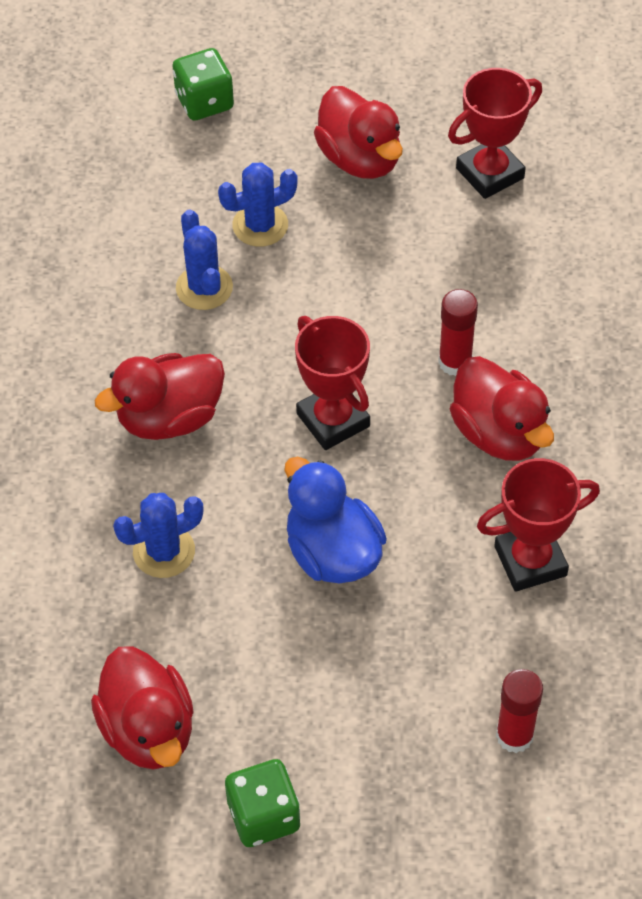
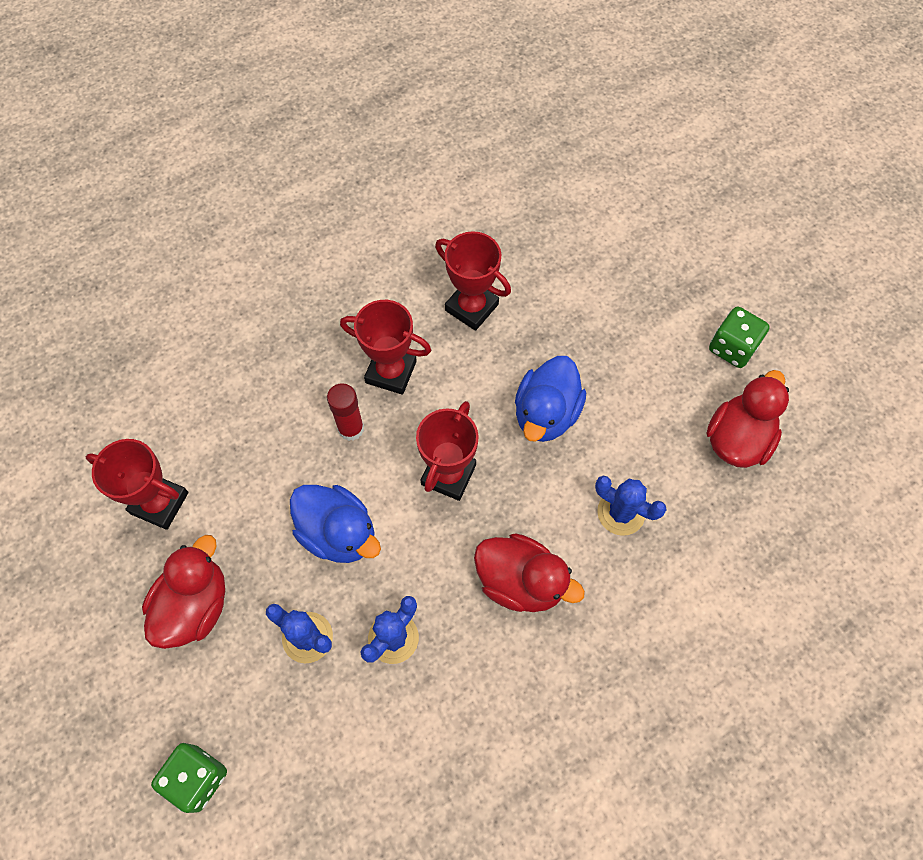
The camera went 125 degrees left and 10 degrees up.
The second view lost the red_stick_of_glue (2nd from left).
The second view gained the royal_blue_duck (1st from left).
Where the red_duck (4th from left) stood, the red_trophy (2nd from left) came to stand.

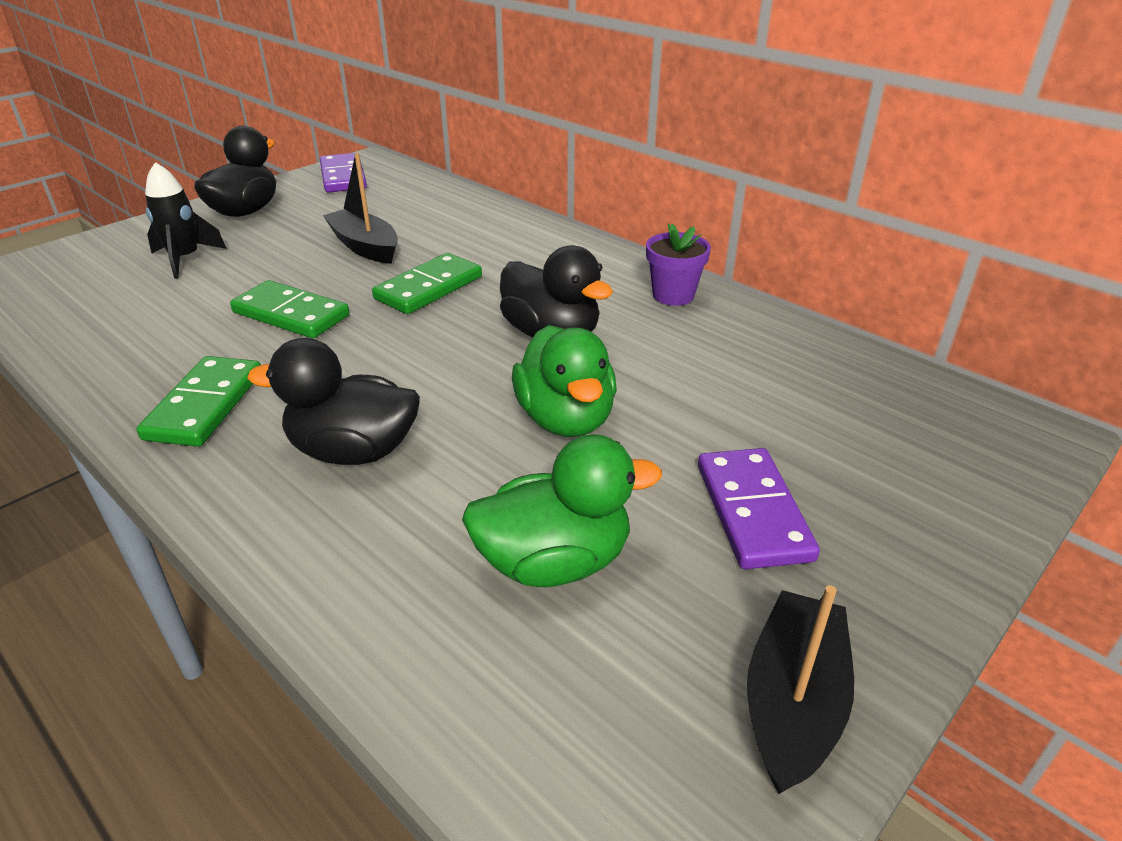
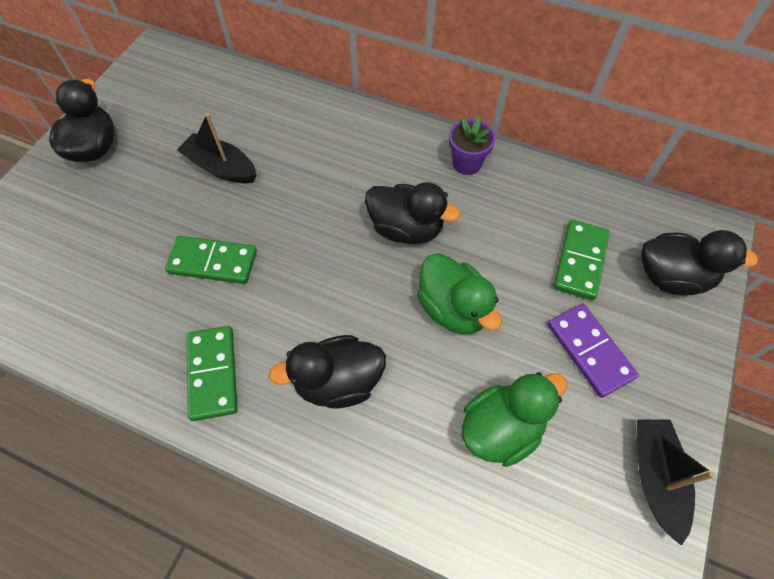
The camera went 20 degrees left and 25 degrees up.
The second view lost the black_toy_rocket.
The second view lost the purple_domino_tile (1st from left).
The second view gained the black_duck (4th from left).
The green_domino_tile (3rd from left) ended up elsewhere.

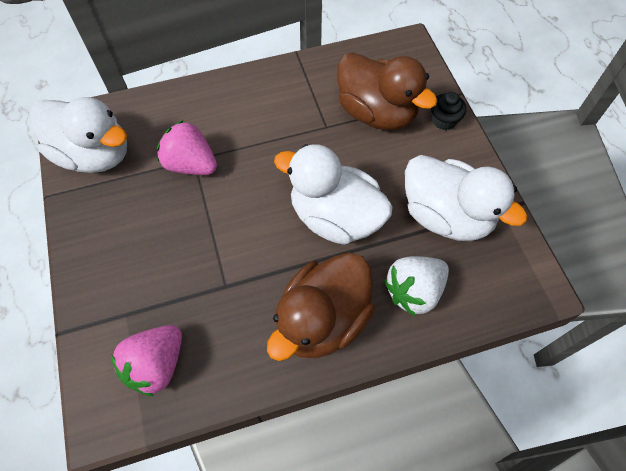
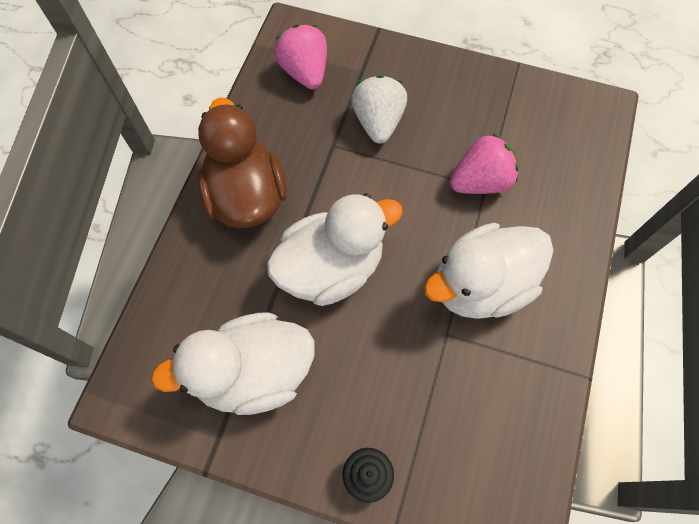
The camera went 125 degrees right and 5 degrees up.
The second view lost the russet_duck (2nd from left).
The white_duck (1st from left in the first image) ended up elsewhere.
The white_berry ended up elsewhere.

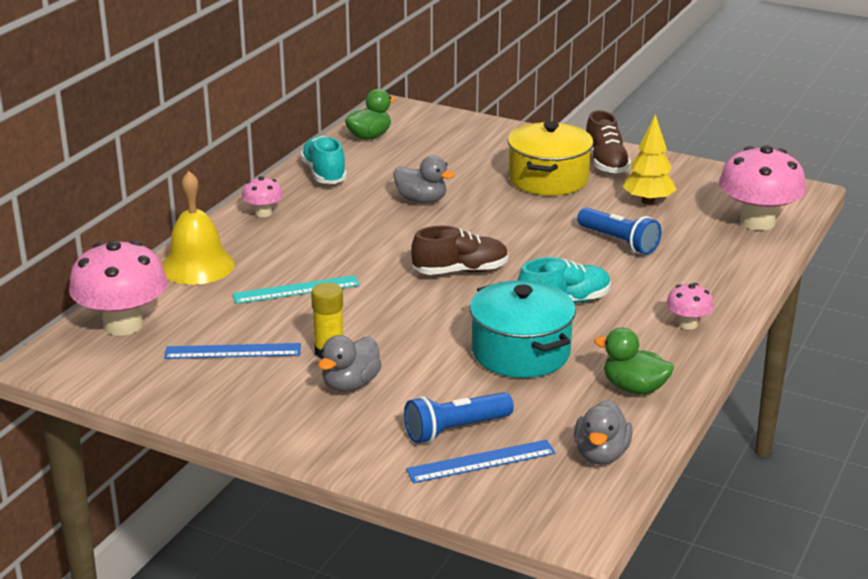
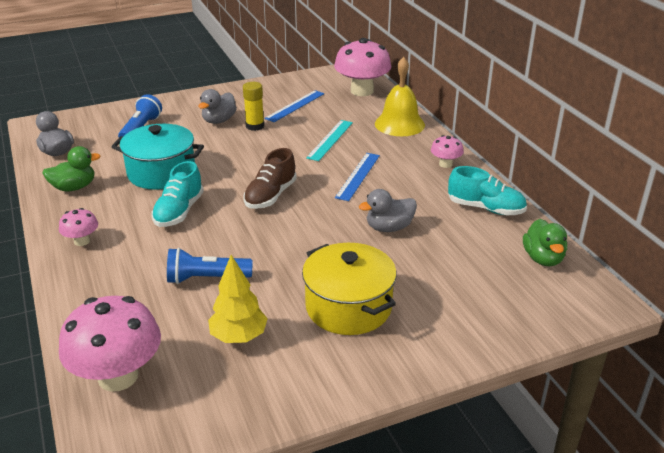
The camera went 130 degrees right and 5 degrees up.
The second view lost the russet_shoe (2nd from left).
The royal_blue_straightedge (2nd from left) ended up elsewhere.
The gray_duck (1st from left in the first image) ended up facing another way, 135 degrees counterclockwise from before.

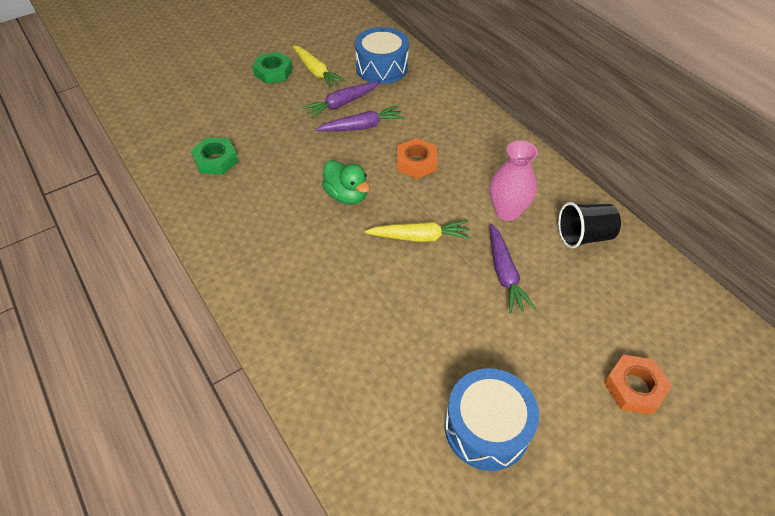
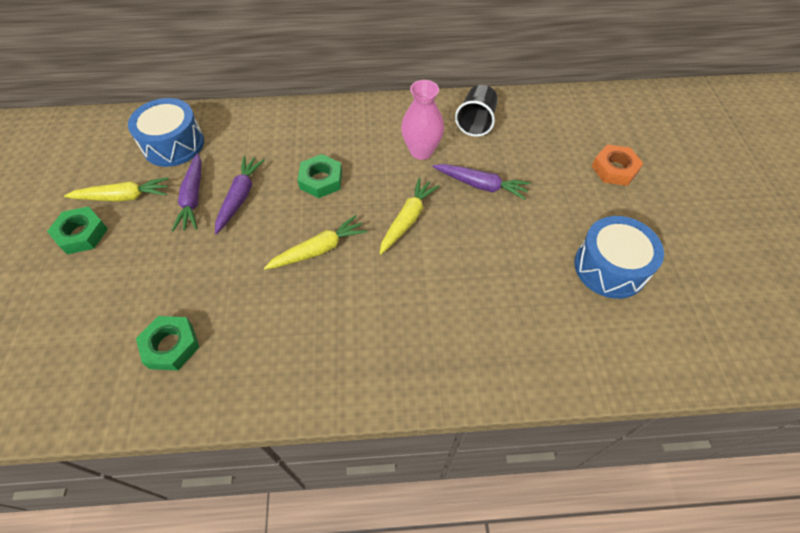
The camera went 60 degrees left and 5 degrees up.
Where the green_duck stood, the yellow_carrot (2nd from left) came to stand.
What was the orange_nut (1st from left) turned into the green_nut (3rd from left).

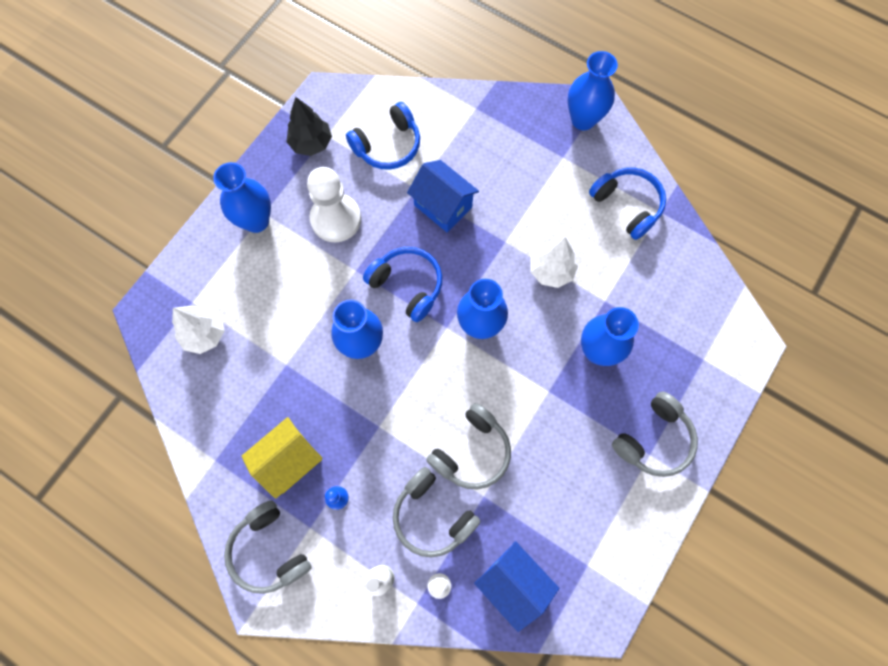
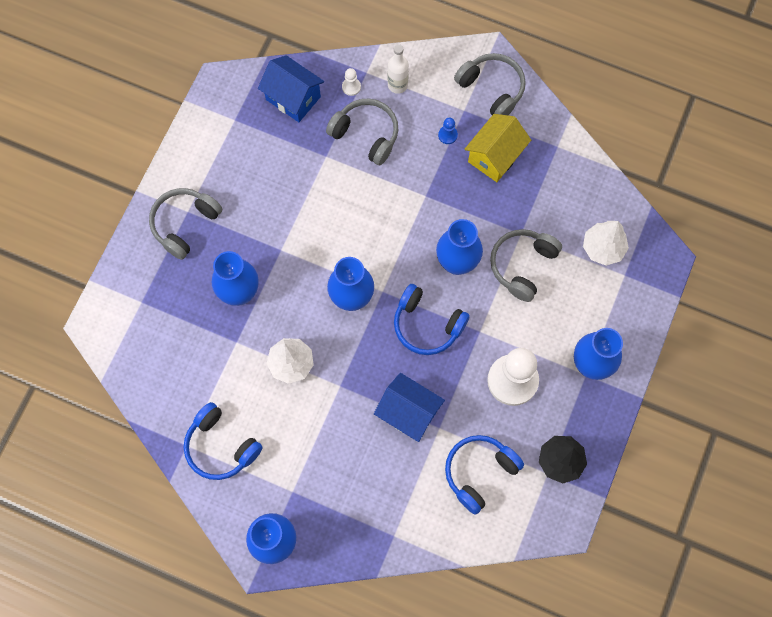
The camera went 170 degrees right and 0 degrees up.
The gray_headset (3rd from left in the first image) ended up elsewhere.

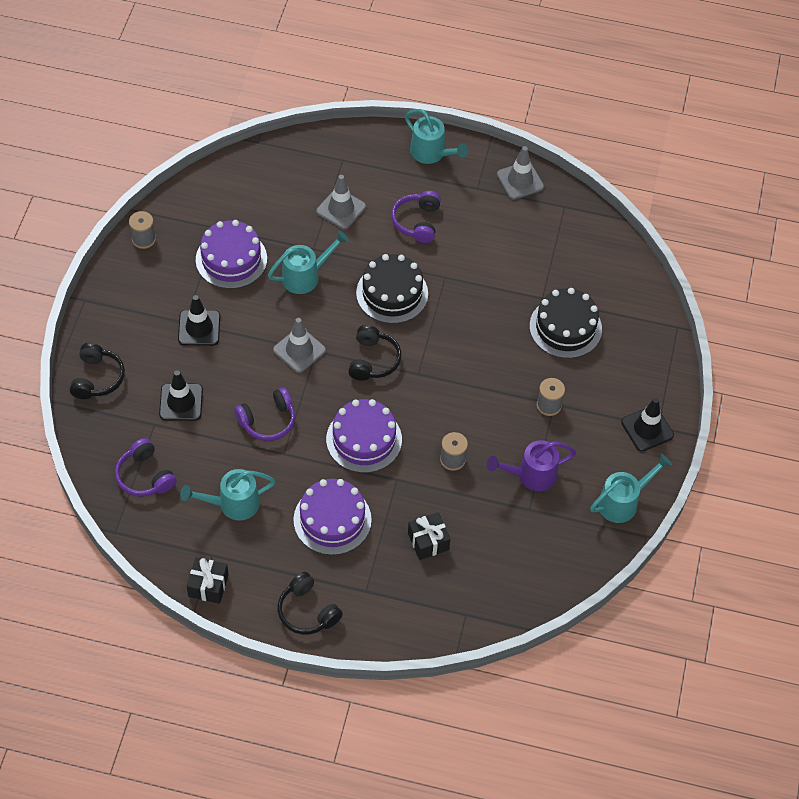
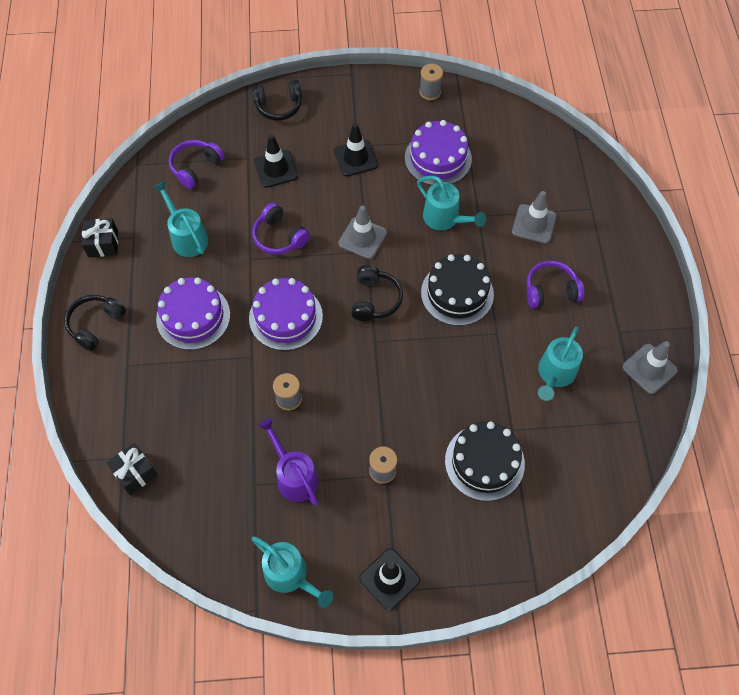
The camera went 75 degrees right and 5 degrees up.
The teal_watering_can (3rd from left in the first image) ended up elsewhere.
The black_present (2nd from left) ended up elsewhere.
The black_headset (3rd from left) ended up facing another way, 75 degrees counterclockwise from before.

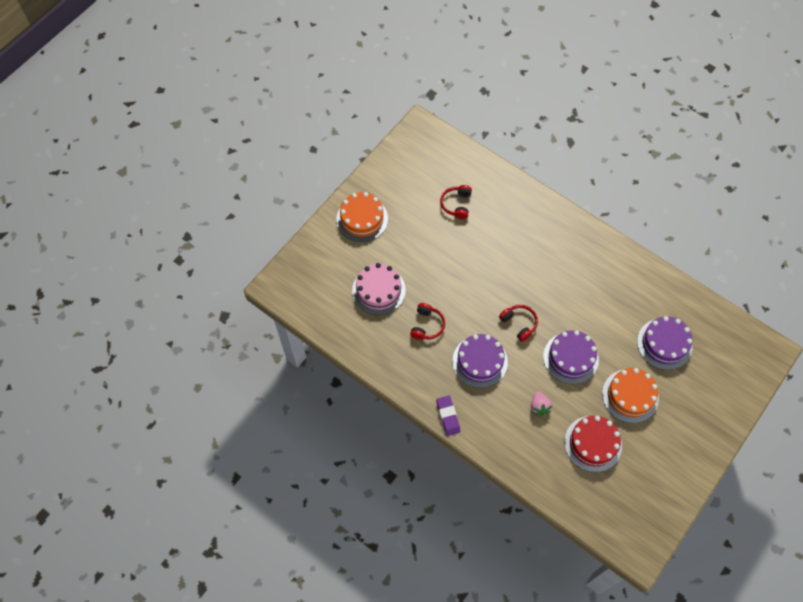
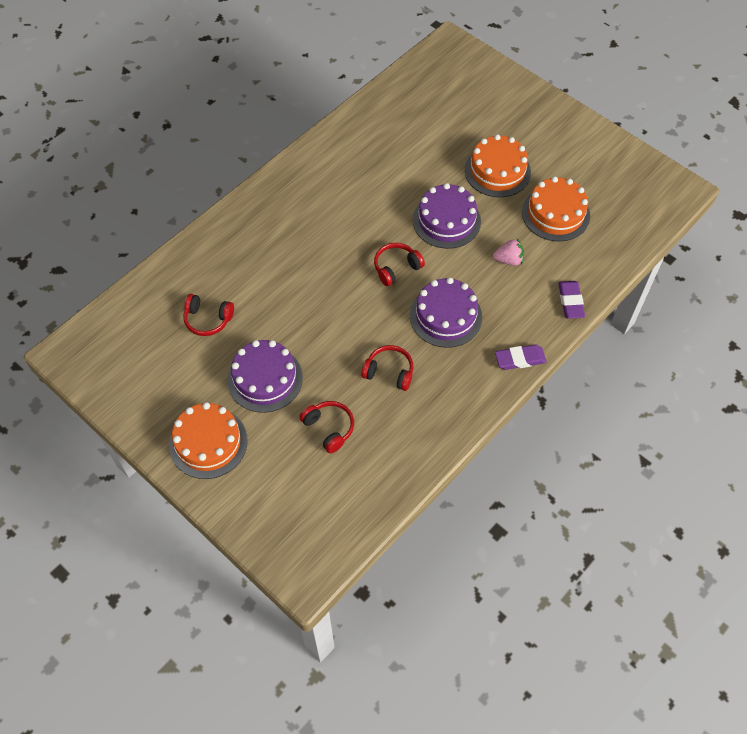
The camera went 85 degrees left and 5 degrees down.
The second view gained the purple_eraser (2nd from left).
The purple_layer_cake (3rd from left in the first image) ended up elsewhere.
Where the rose-pink_layer_cake stood, the red_headset (2nd from left) came to stand.
What was the red_layer_cake turned into the orange_layer_cake (3rd from left).

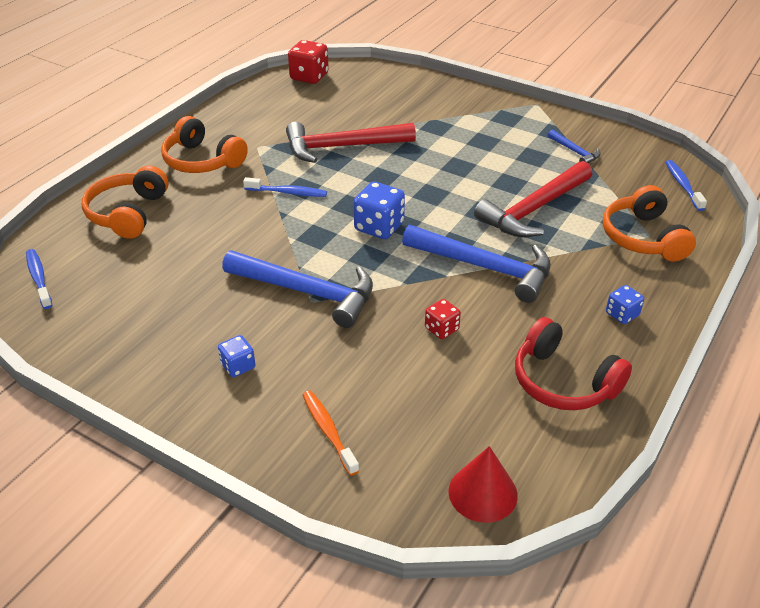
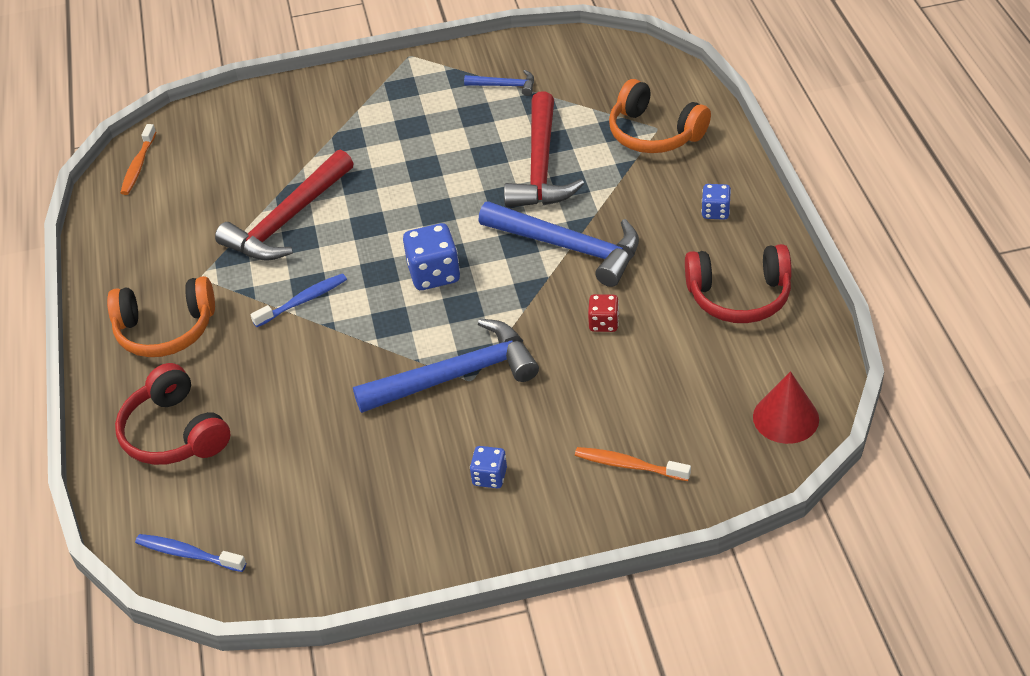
The camera went 40 degrees left and 5 degrees up.
The second view lost the royal_blue_toothbrush (3rd from left).
Where the red_die (1st from left) stood, the orange_toothbrush (1st from left) came to stand.
What was the orange_headset (1st from left) turned into the red_headset (1st from left).
The royal_blue_carpenter's_hammer (2nd from left in the first image) ended up facing another way, 45 degrees clockwise from before.

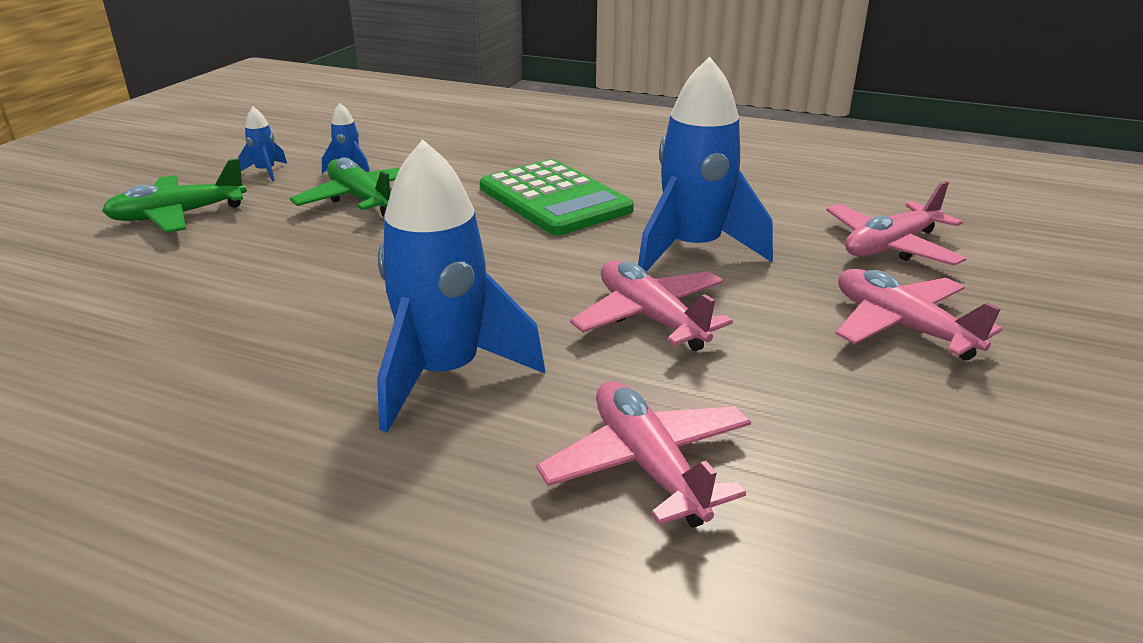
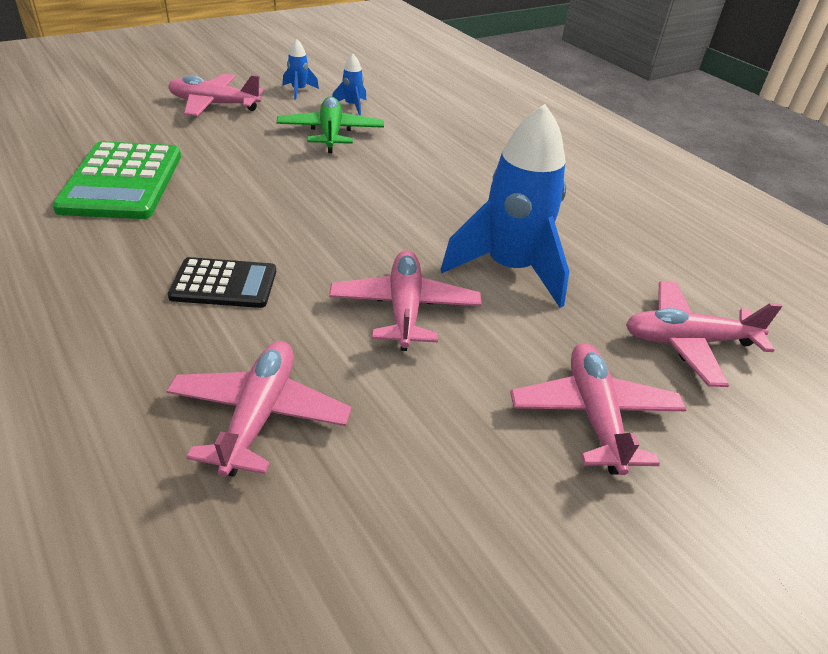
The camera went 30 degrees right and 10 degrees up.
The green_calculator ended up elsewhere.
Where the royal_blue_toy_rocket (3rd from left) stood, the black_calculator came to stand.
What was the green_plane (1st from left) turned into the rose-pink_plane (1st from left).

